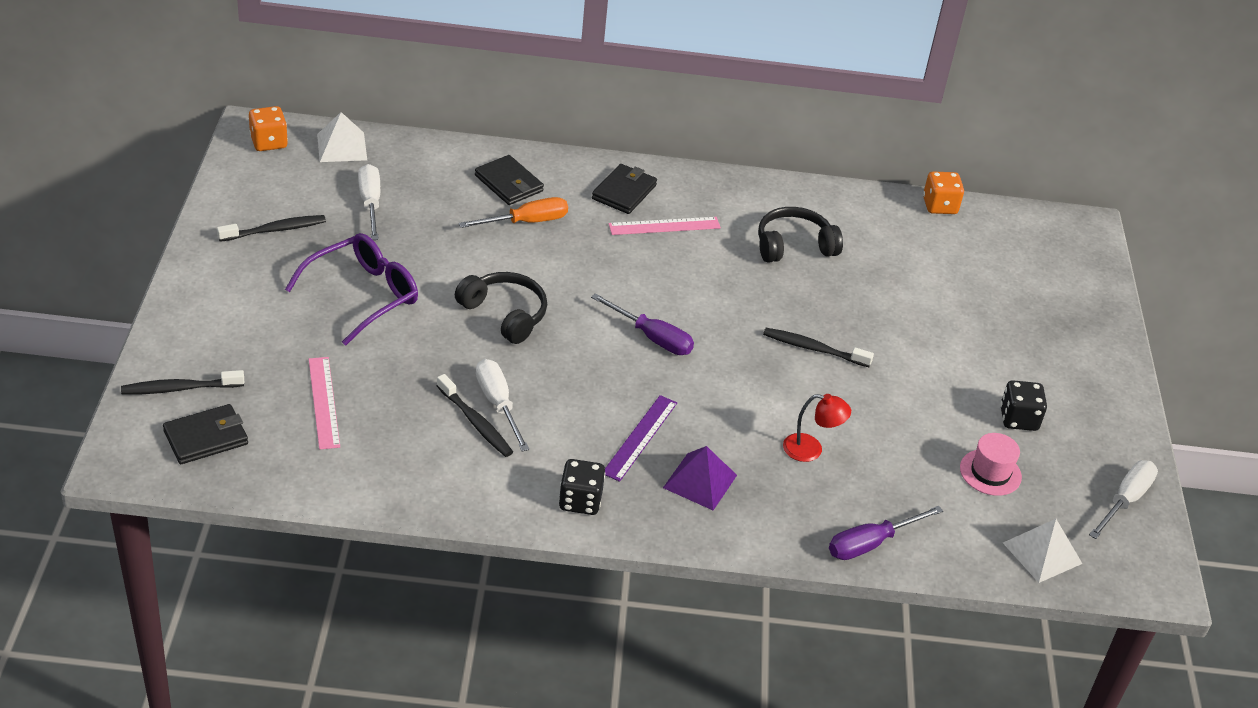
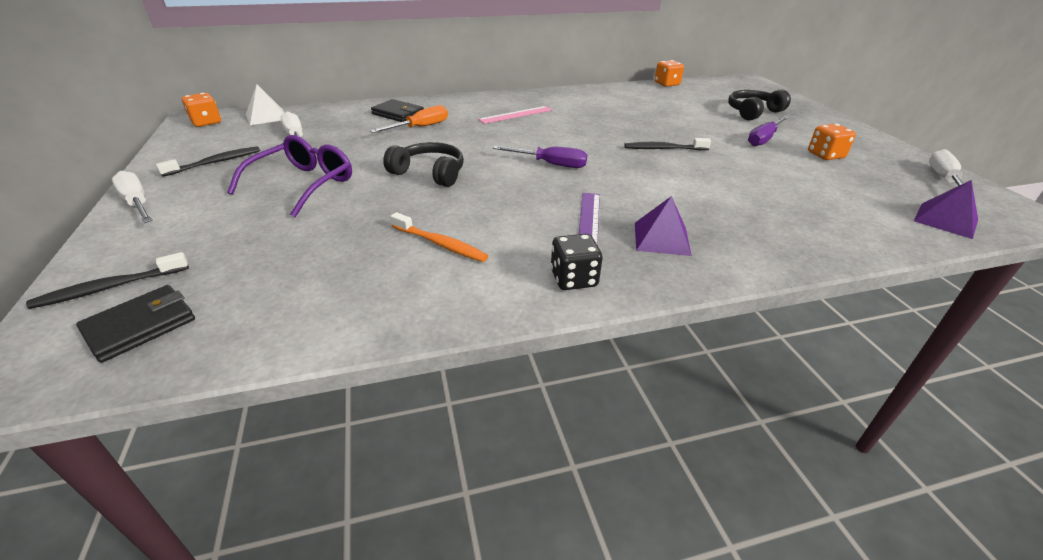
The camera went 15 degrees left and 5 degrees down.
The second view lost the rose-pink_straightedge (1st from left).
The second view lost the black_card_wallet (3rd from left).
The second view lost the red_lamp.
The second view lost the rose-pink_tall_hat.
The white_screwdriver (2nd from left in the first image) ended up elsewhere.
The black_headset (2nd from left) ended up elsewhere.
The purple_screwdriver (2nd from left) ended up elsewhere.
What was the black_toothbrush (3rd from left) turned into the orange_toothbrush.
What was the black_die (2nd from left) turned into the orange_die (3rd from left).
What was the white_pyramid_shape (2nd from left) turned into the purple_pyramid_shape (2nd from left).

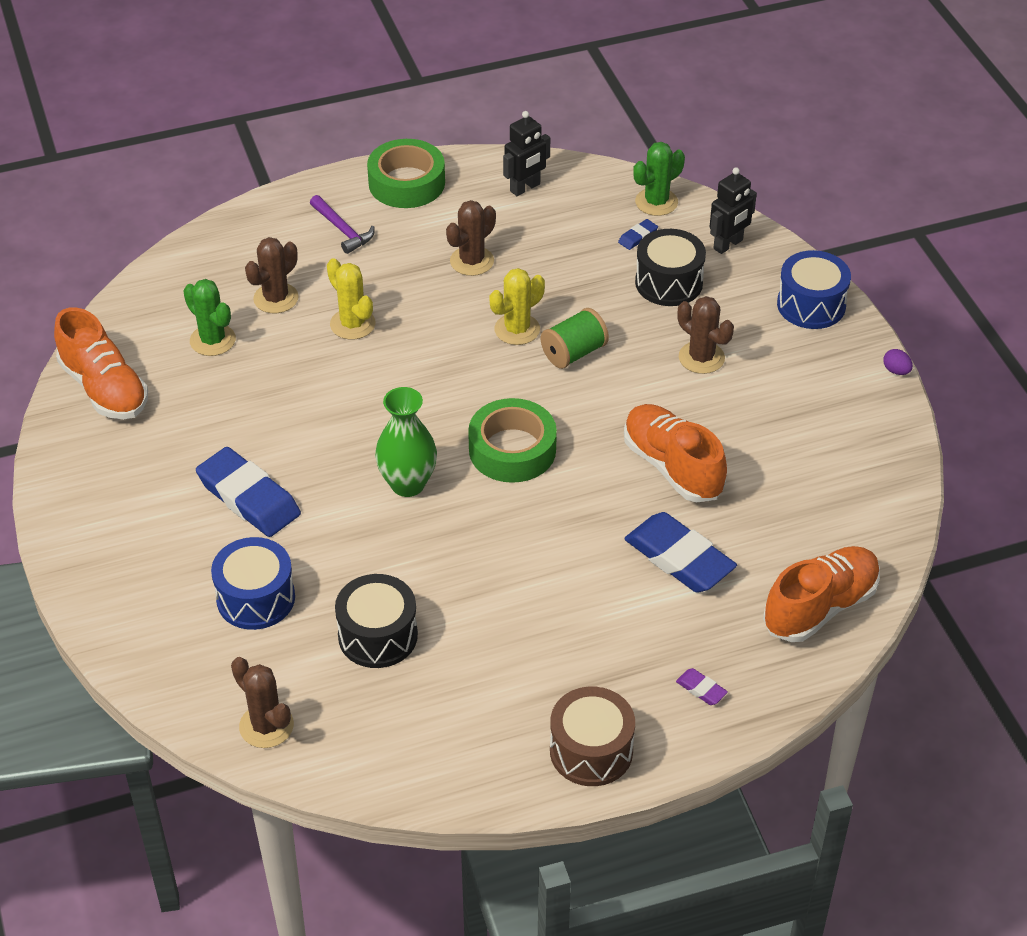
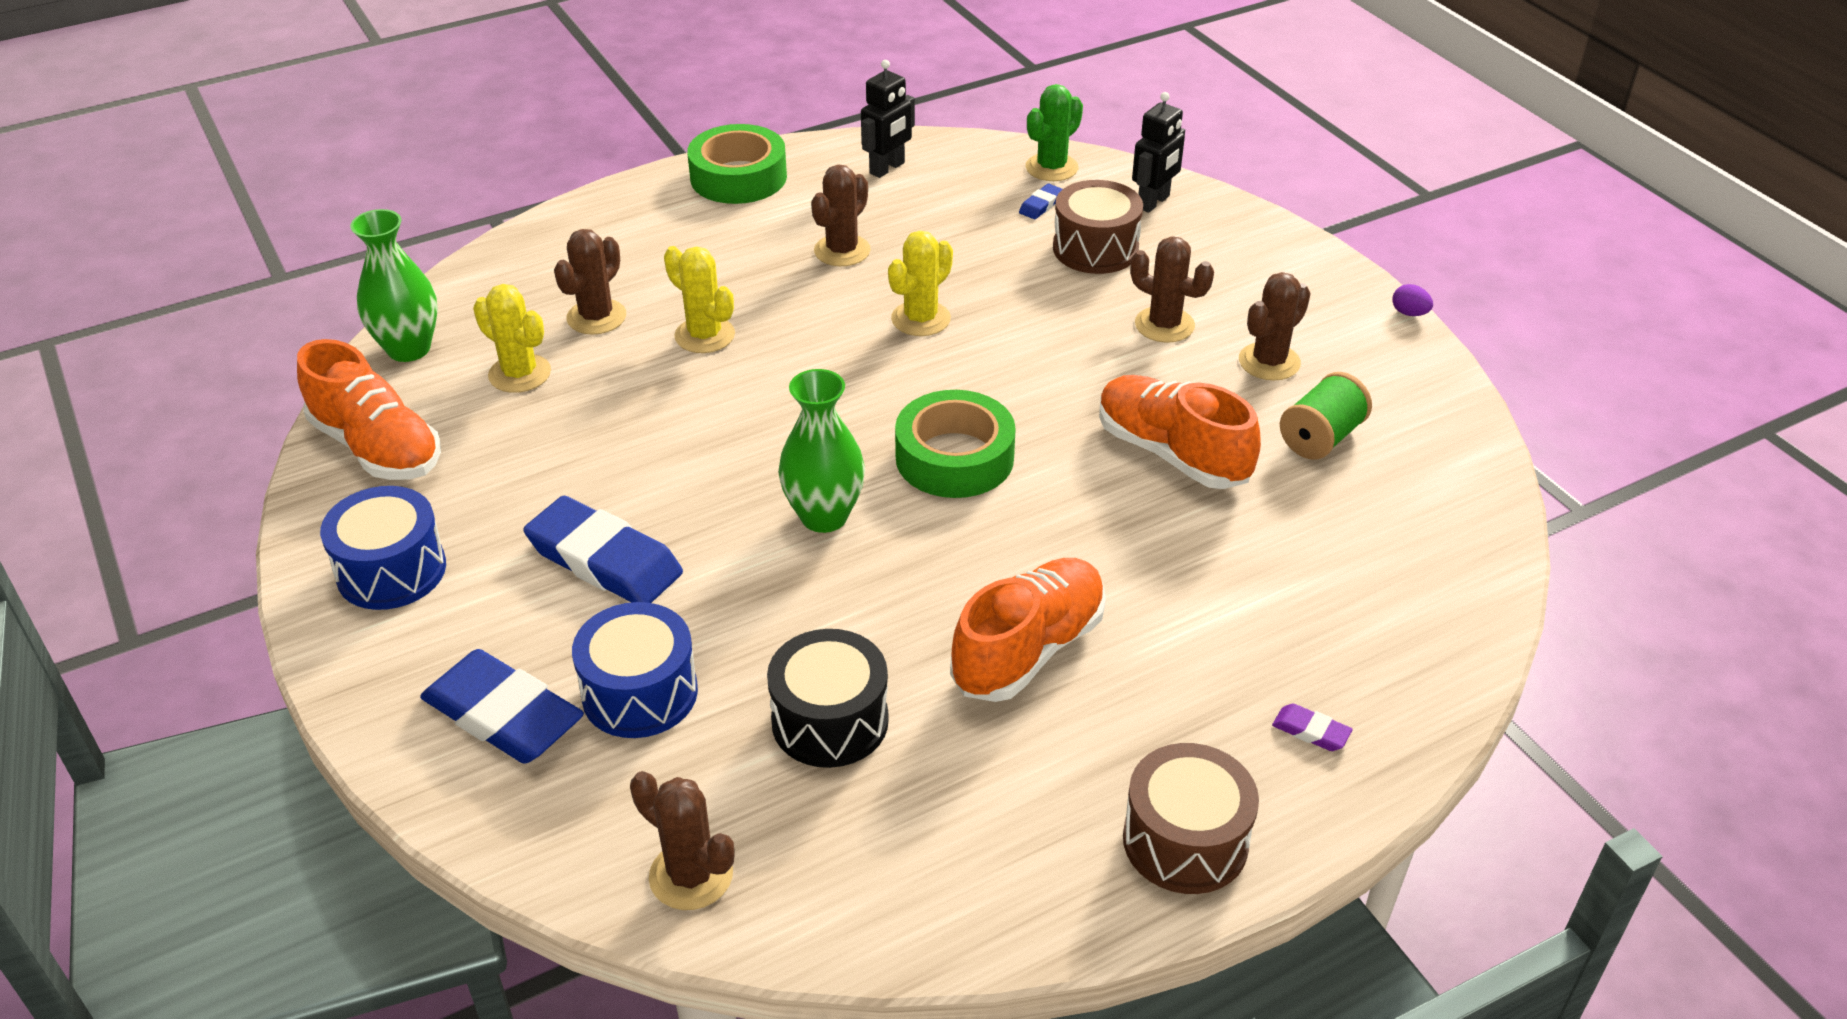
The camera went 10 degrees left and 5 degrees down.
The second view lost the purple_carpenter's_hammer.
The second view gained the green_flower_vase (1st from left).
The second view gained the russet_prickly_plant (5th from left).
The green_bobbin ended up elsewhere.
The royal_blue_eraser (3rd from left in the first image) ended up elsewhere.
The orange_shoe (3rd from left in the first image) ended up elsewhere.
The royal_blue_drum (2nd from left in the first image) ended up elsewhere.
What was the green_prickly_plant (1st from left) turned into the yellow_prickly_plant (1st from left).
What was the black_drum (2nd from left) turned into the russet_drum (1st from left).

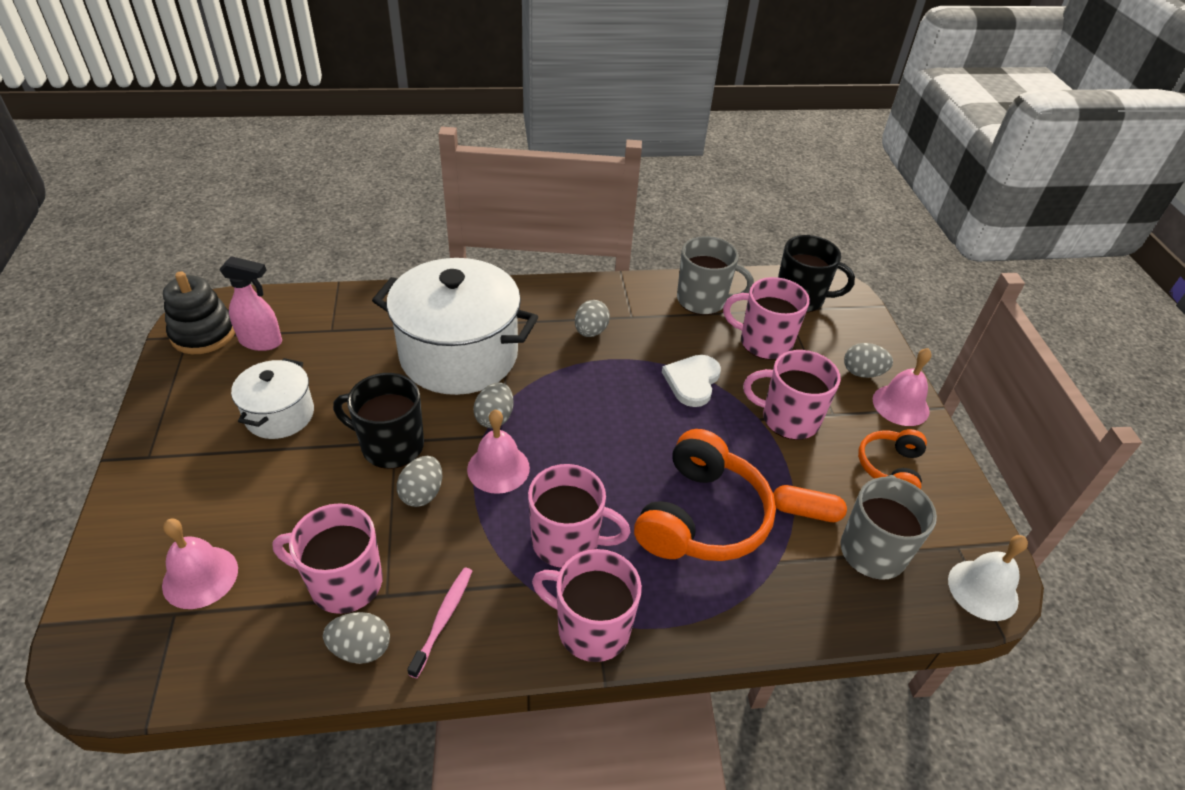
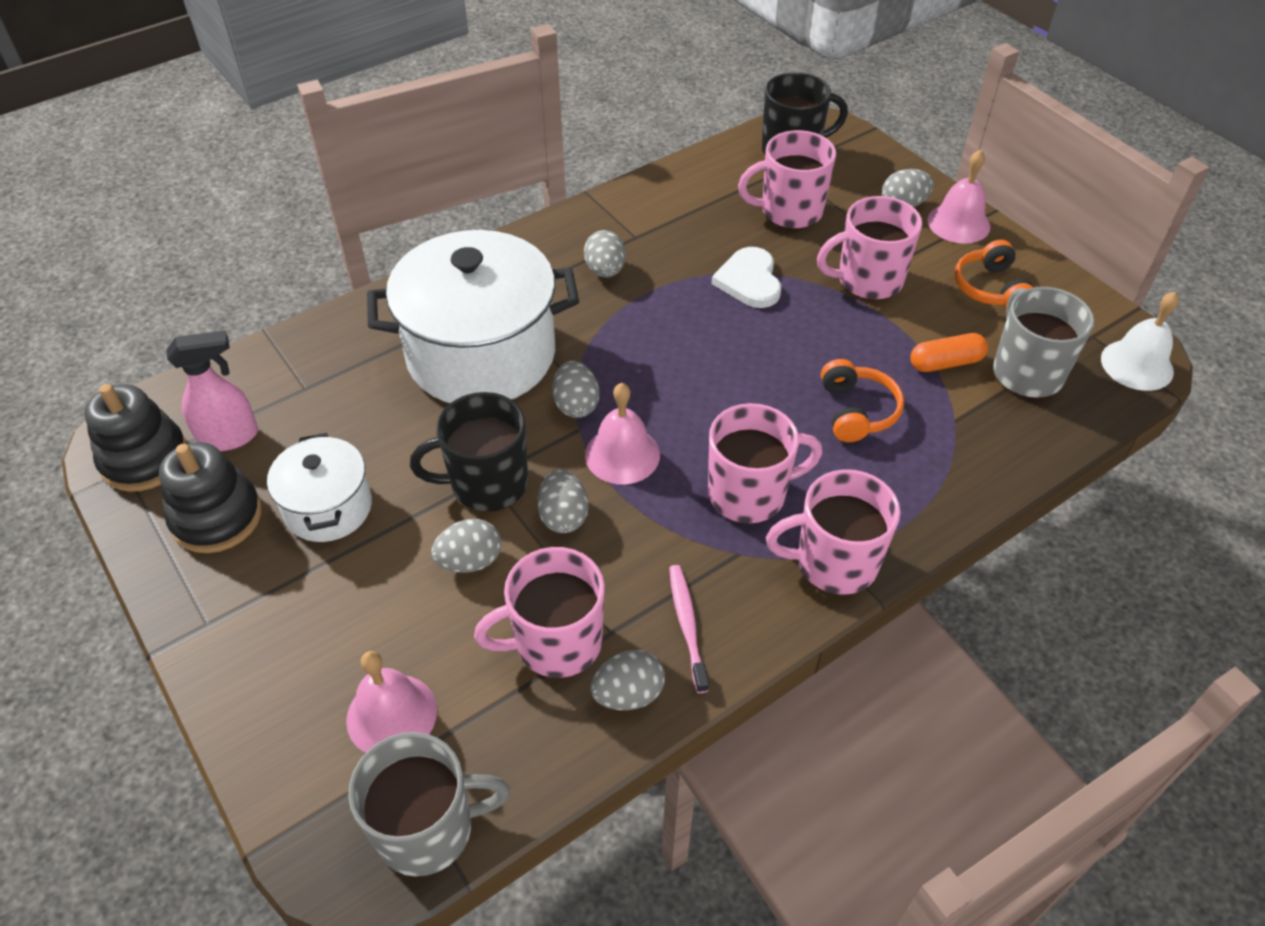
The camera went 25 degrees left and 5 degrees up.
The second view gained the black_stacking_rings (2nd from left).
The second view gained the gray_egg (1st from left).
The gray_mug (1st from left) ended up elsewhere.
The size of the orange_headset (1st from left) changed by a factor of 0.57.

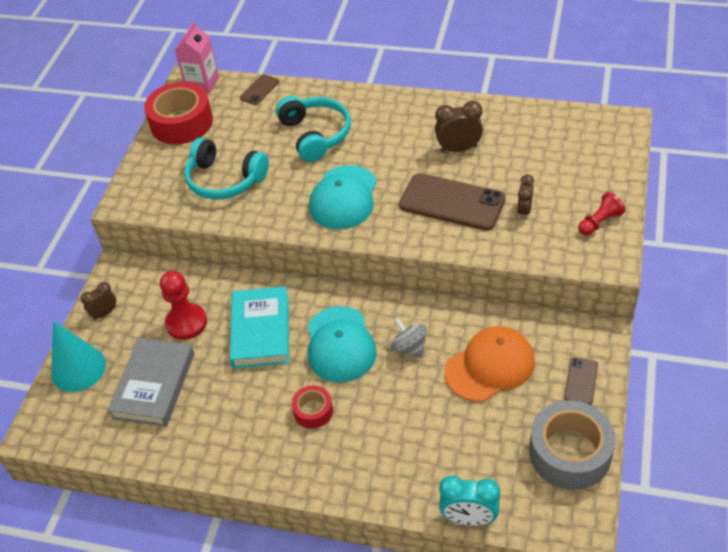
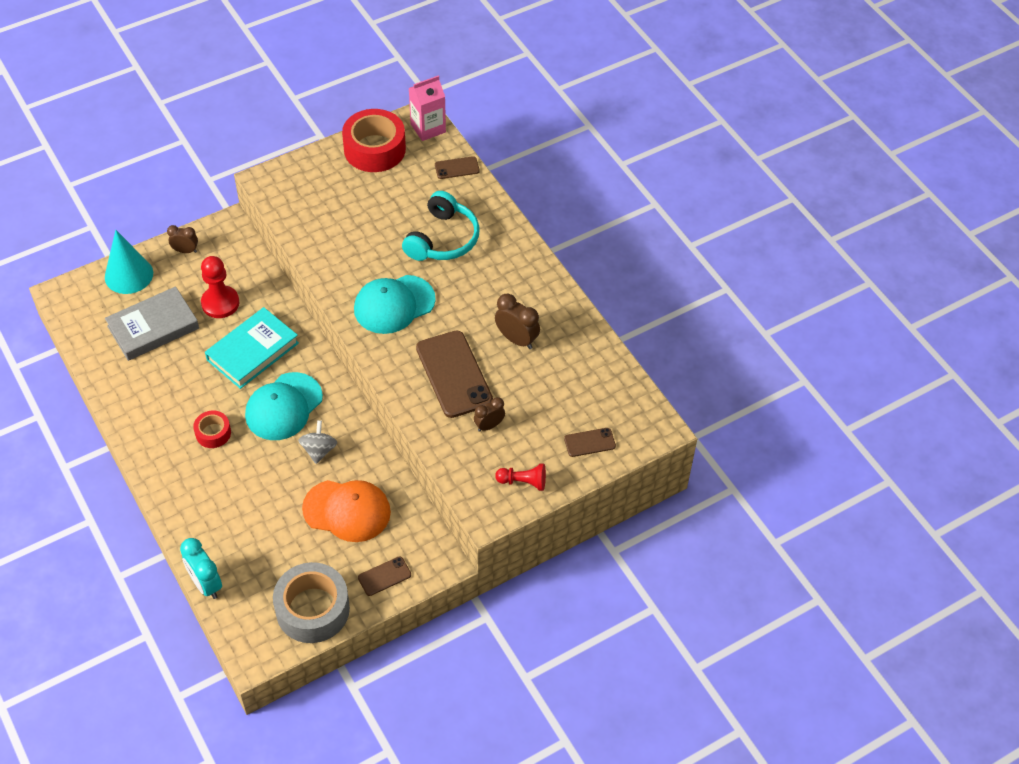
The camera went 40 degrees right and 5 degrees up.
The second view lost the teal_headset (1st from left).
The second view gained the russet_mobile_phone (4th from left).

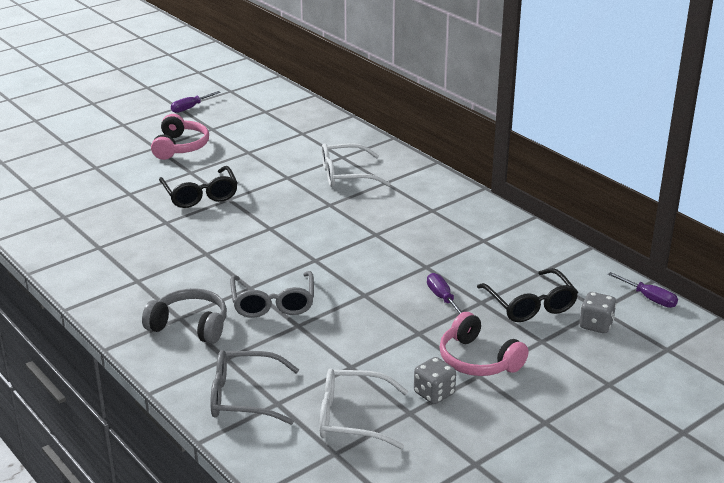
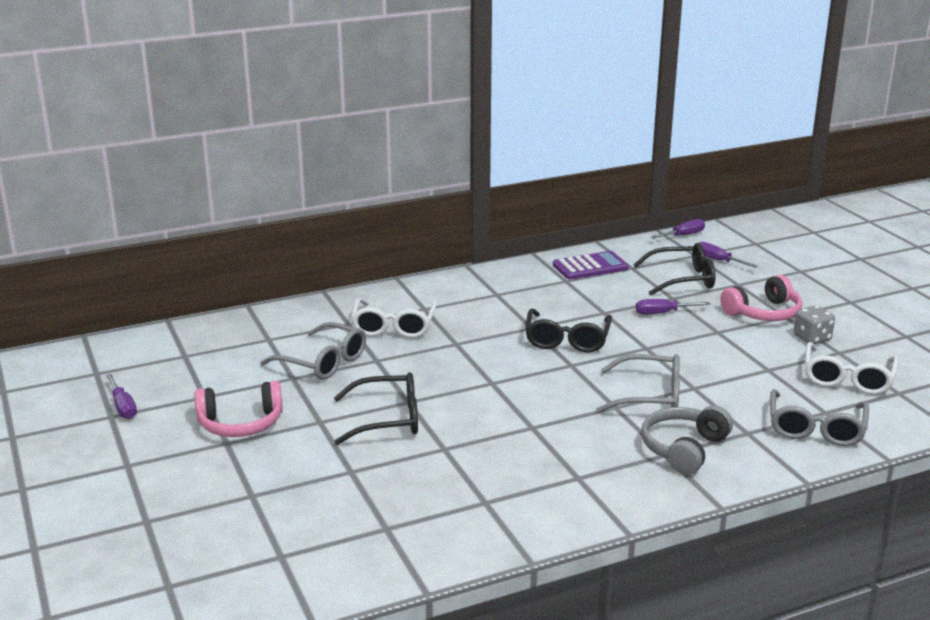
The camera went 75 degrees left and 5 degrees down.
The second view gained the gray_eyeglasses (1st from left).
The second view gained the black_eyeglasses (2nd from left).
The second view gained the purple_calculator.
Where the gray_die (2nd from left) stood, the purple_screwdriver (4th from left) came to stand.
The rose-pink_headset (1st from left) ended up facing another way, 150 degrees clockwise from before.

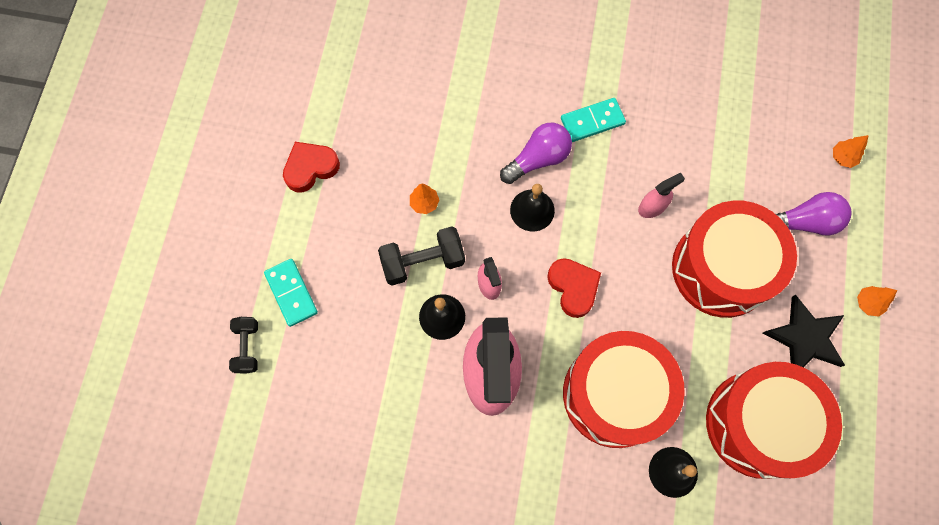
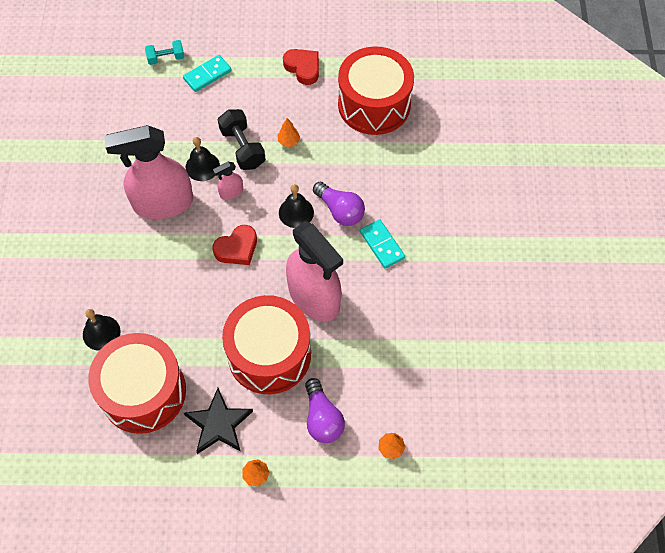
The camera went 80 degrees right and 10 degrees down.
The red_drum (1st from left in the first image) ended up elsewhere.
What was the black_hand_weight (1st from left) turned into the teal_hand_weight.
The size of the rose-pink_sprayer (3rd from left) changed by a factor of 2.41.

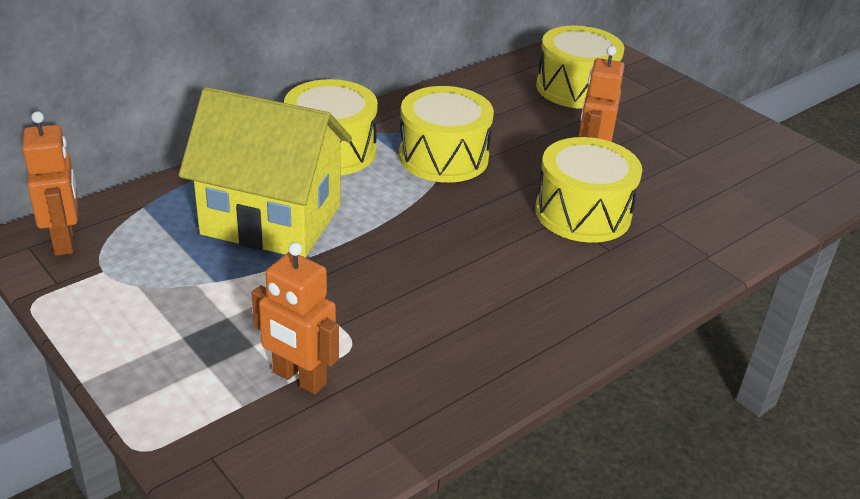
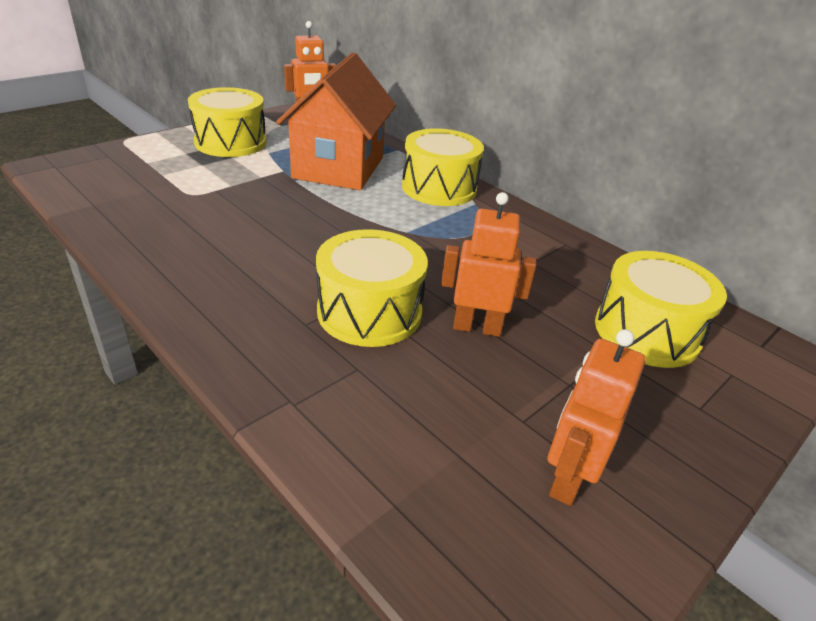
The camera went 85 degrees right and 0 degrees up.
The orange_robot_figure (2nd from left in the first image) ended up elsewhere.
The yellow_drum (2nd from left in the first image) ended up elsewhere.
What was the yellow_cottage turned into the orange_cottage.

